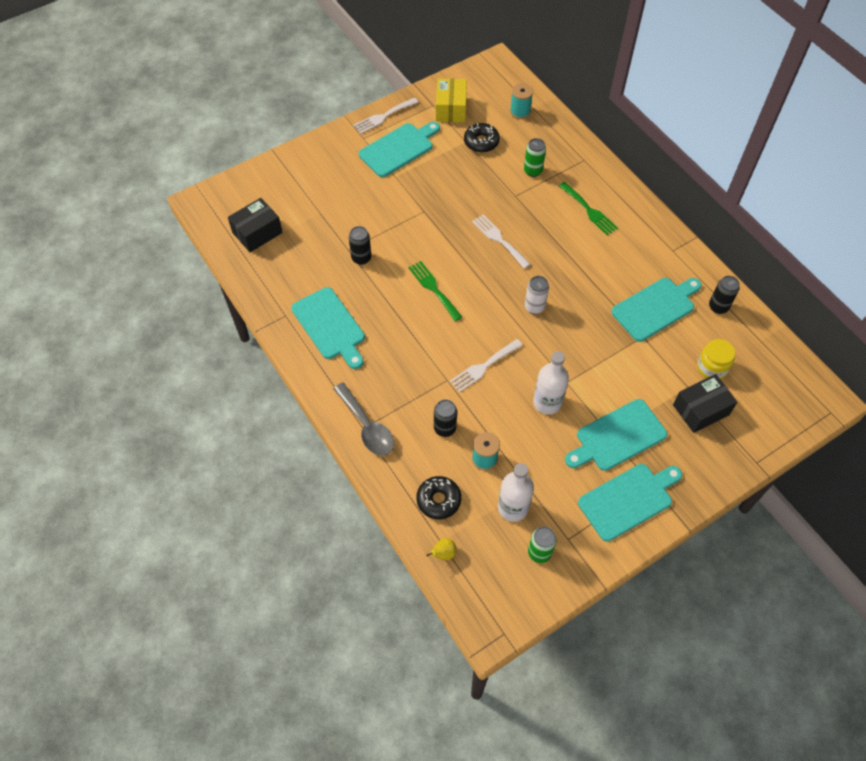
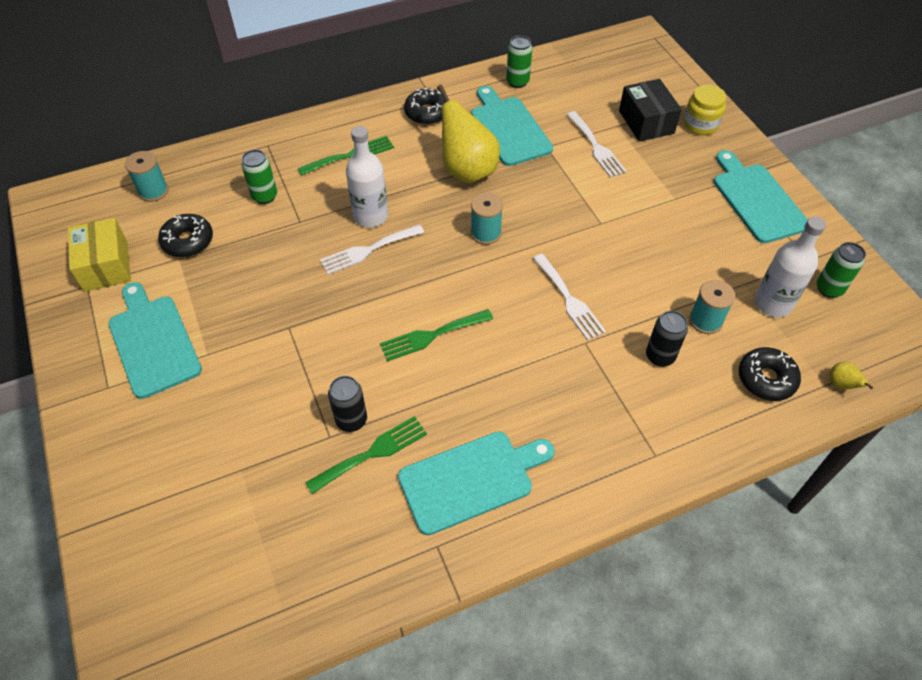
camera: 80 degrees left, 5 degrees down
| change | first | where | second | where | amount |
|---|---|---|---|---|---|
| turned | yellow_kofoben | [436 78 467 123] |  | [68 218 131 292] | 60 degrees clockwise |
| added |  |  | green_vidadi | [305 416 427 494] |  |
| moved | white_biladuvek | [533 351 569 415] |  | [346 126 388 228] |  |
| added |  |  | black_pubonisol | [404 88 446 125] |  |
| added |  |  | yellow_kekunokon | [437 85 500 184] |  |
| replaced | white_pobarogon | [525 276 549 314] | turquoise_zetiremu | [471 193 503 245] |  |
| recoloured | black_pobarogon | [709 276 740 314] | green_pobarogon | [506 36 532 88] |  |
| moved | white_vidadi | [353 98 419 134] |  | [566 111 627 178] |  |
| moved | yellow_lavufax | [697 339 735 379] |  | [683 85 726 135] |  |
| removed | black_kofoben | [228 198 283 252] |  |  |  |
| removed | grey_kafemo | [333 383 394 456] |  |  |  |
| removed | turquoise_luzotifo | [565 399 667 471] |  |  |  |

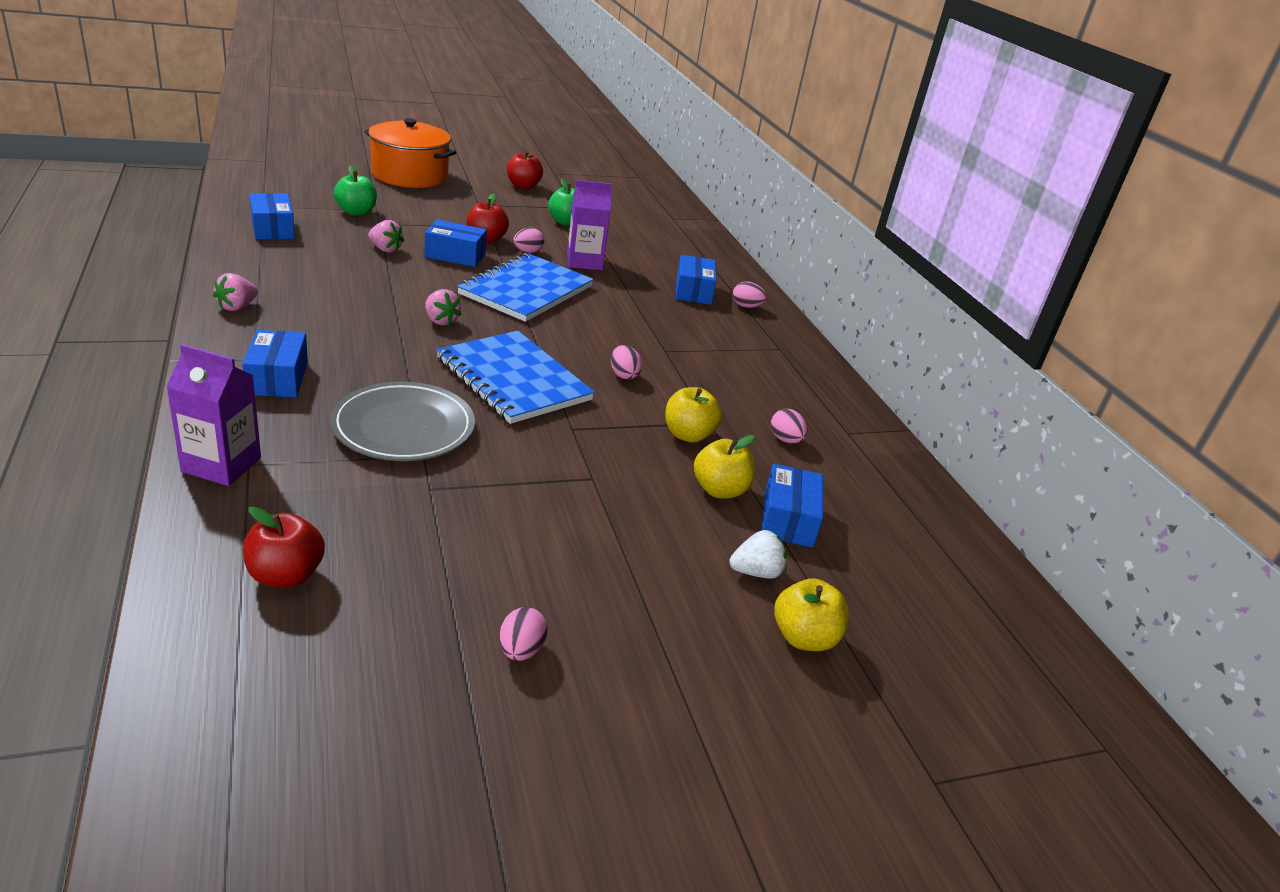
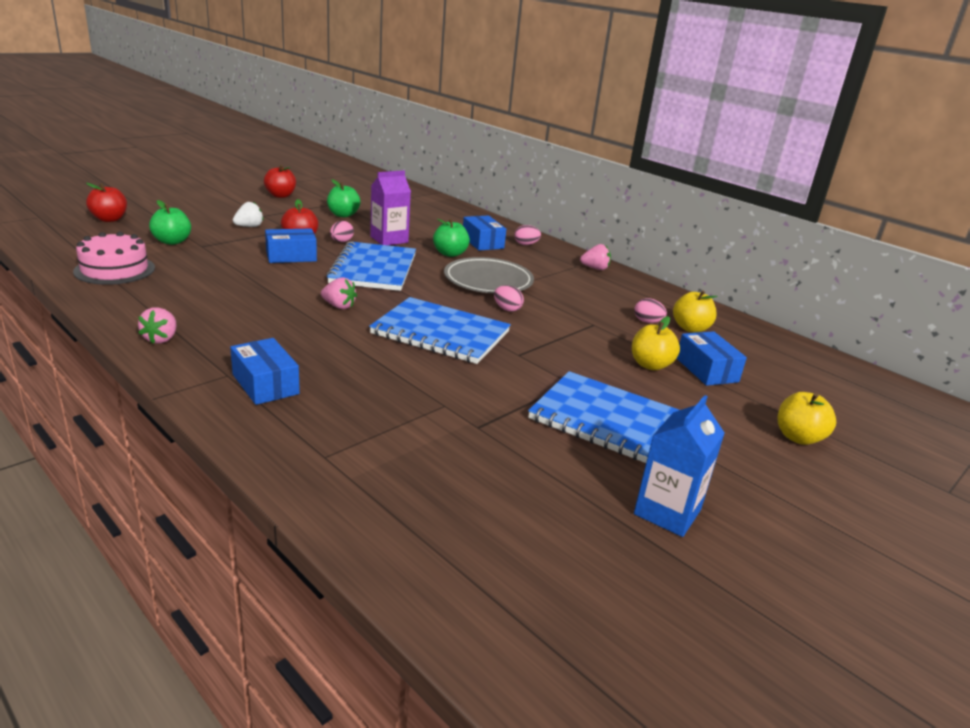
camera: 25 degrees left, 5 degrees down
| change | first | where | second | where | amount |
|---|---|---|---|---|---|
| replaced | blue_kofoben | [249 193 295 239] | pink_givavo | [73 231 155 285] |  |
| moved | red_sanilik | [243 507 325 588] |  | [86 183 127 222] |  |
| moved | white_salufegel | [729 530 786 578] |  | [233 202 264 227] |  |
| added |  |  | green_sanilik | [433 219 470 257] |  |
| moved | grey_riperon | [330 382 475 461] |  | [444 257 534 293] |  |
| added |  |  | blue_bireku | [528 371 679 463] |  |
| moved | pink_salufegel | [368 220 404 253] |  | [580 244 611 270] |  |
| replaced | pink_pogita | [499 607 547 661] | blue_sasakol | [634 395 725 537] |  |
| moved | yellow_sanilik | [666 387 722 443] |  | [673 290 718 333] |  |
| removed | purple_sasakol | [166 344 261 486] |  |  |  |
| removed | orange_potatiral | [364 118 456 188] |  |  |  |

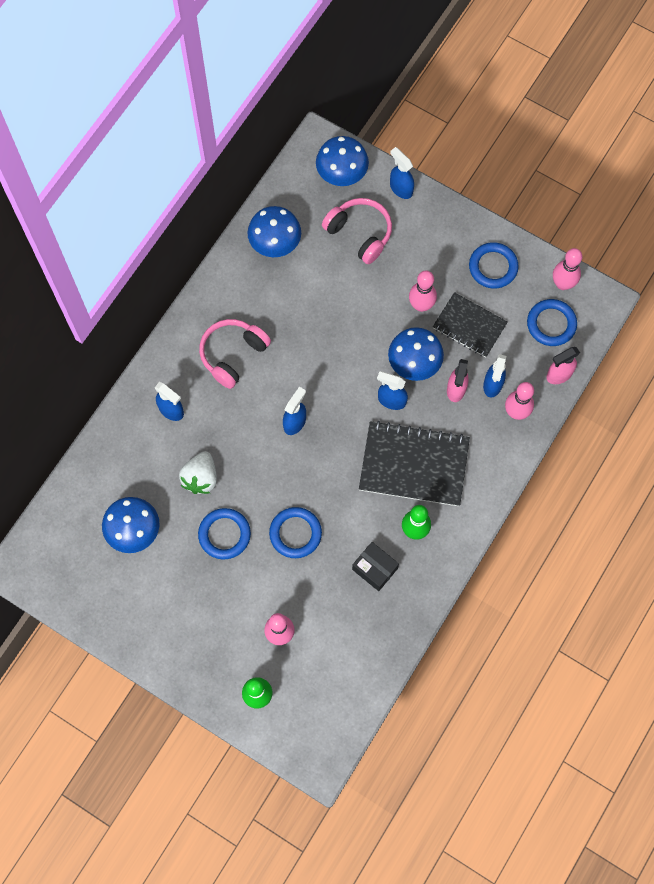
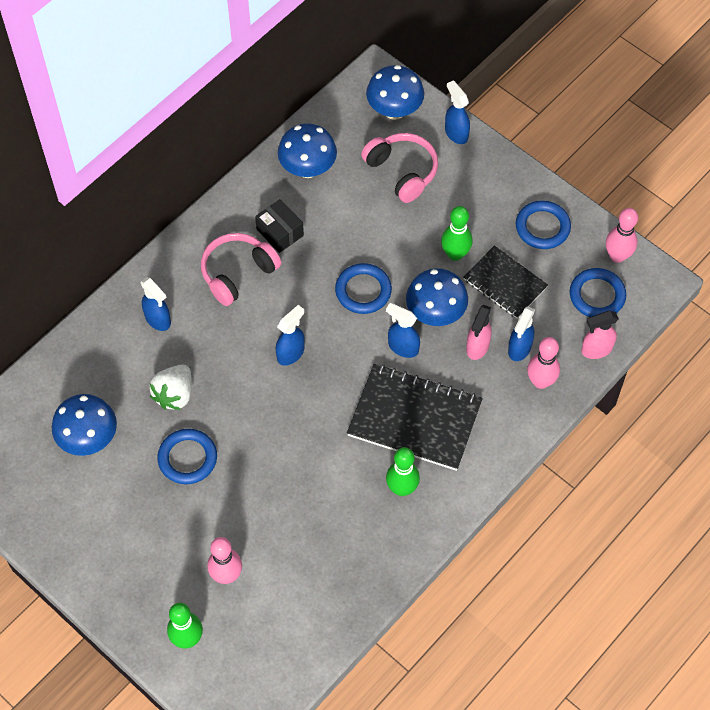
camera: 10 degrees right, 10 degrees down
| change | first | where | second | where | amount |
|---|---|---|---|---|---|
| moved | black_kofoben | [352 542 399 591] |  | [255 199 304 253] |  |
| moved | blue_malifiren | [269 507 322 558] |  | [335 263 392 314] |  |
| recoloured | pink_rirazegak | [409 271 437 312] | green_rirazegak | [441 206 473 261] |  |

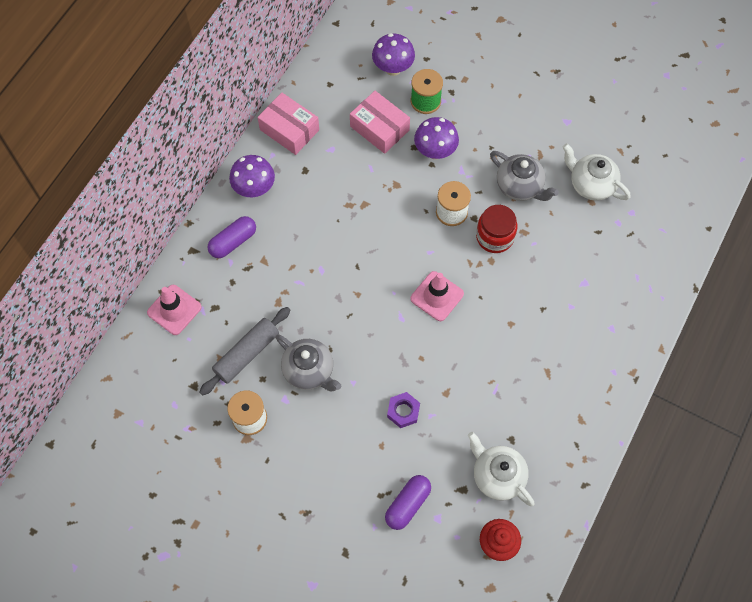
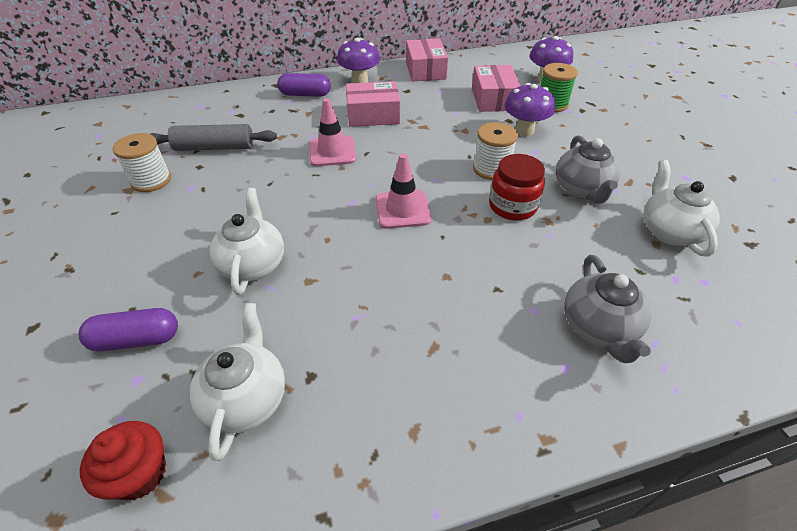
camera: 45 degrees right, 20 degrees down
| change | first | where | second | where | amount |
|---|---|---|---|---|---|
| replaced | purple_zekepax | [387 392 420 428] | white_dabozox | [209 188 284 295] |  |
| moved | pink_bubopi | [147 285 202 335] |  | [310 98 356 166] |  |
| added |  |  | pink_kofoben | [346 81 400 127] |  |
| moved | grey_dabozox | [276 334 341 392] |  | [564 255 651 363] |  |

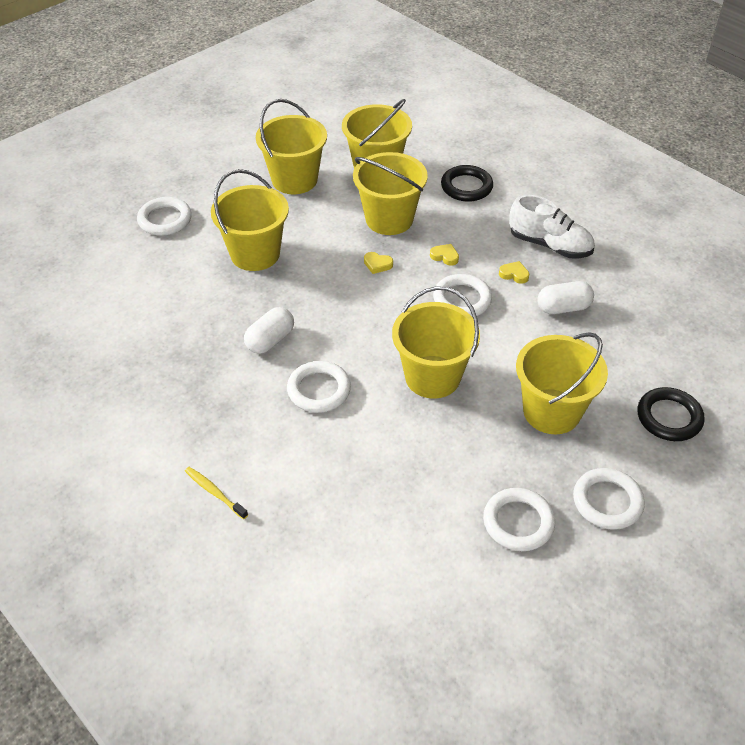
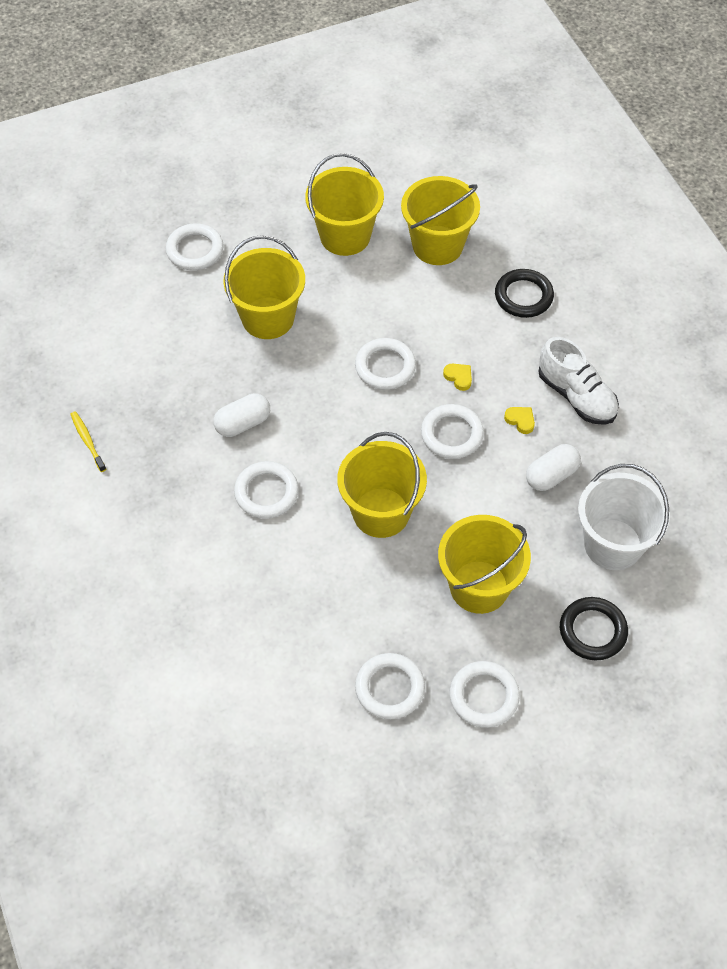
camera: 20 degrees right, 10 degrees up
| change | first | where | second | where | amount |
|---|---|---|---|---|---|
| moved | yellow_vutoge | [185 467 248 519] |  | [70 411 106 472] |  |
| replaced | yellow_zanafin | [364 252 393 274] | white_malifiren | [355 338 416 390] |  |
| turned | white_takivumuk | [537 281 594 314] |  | [526 444 581 491] | 45 degrees counterclockwise |
| added |  |  | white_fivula | [578 464 670 570] |  |
| removed | yellow_fivula | [353 152 428 235] |  |  |  |

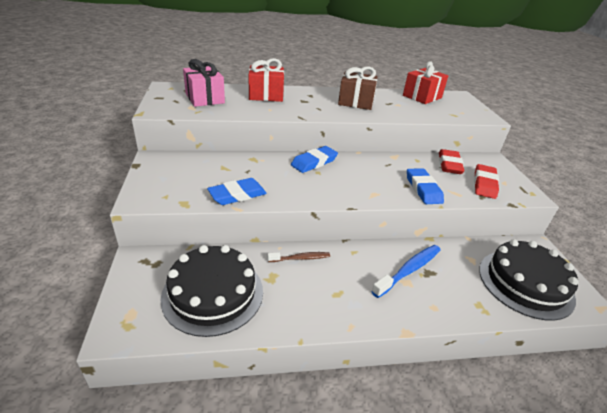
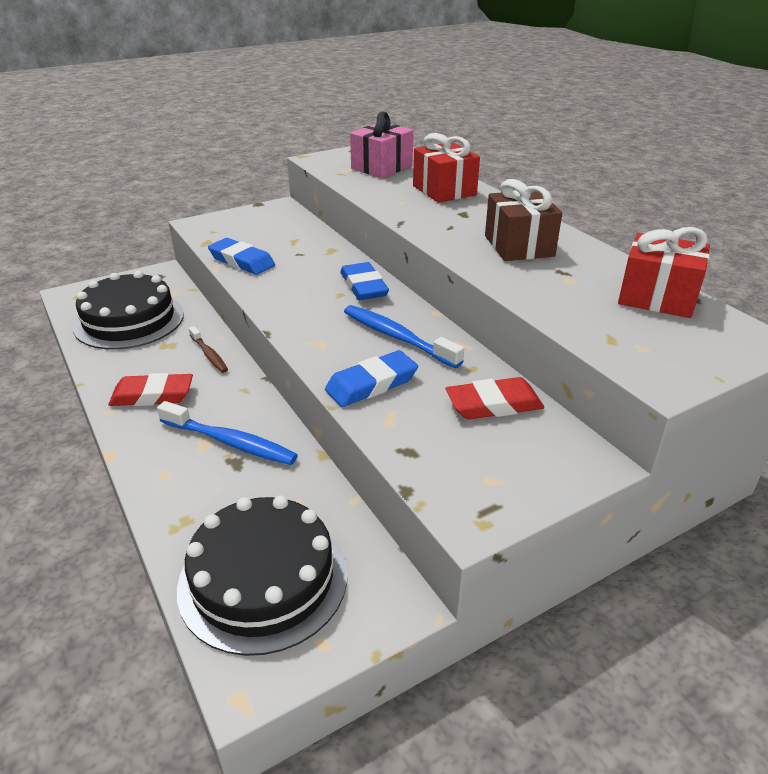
camera: 70 degrees right, 0 degrees up
| change | first | where | second | where | amount |
|---|---|---|---|---|---|
| moved | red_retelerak | [474 164 499 199] |  | [108 373 193 406] |  |
| turned | blue_retelerak | [291 146 338 173] |  | [340 262 389 300] | 45 degrees clockwise |
| added |  |  | blue_vutoge | [344 305 464 368] |  |

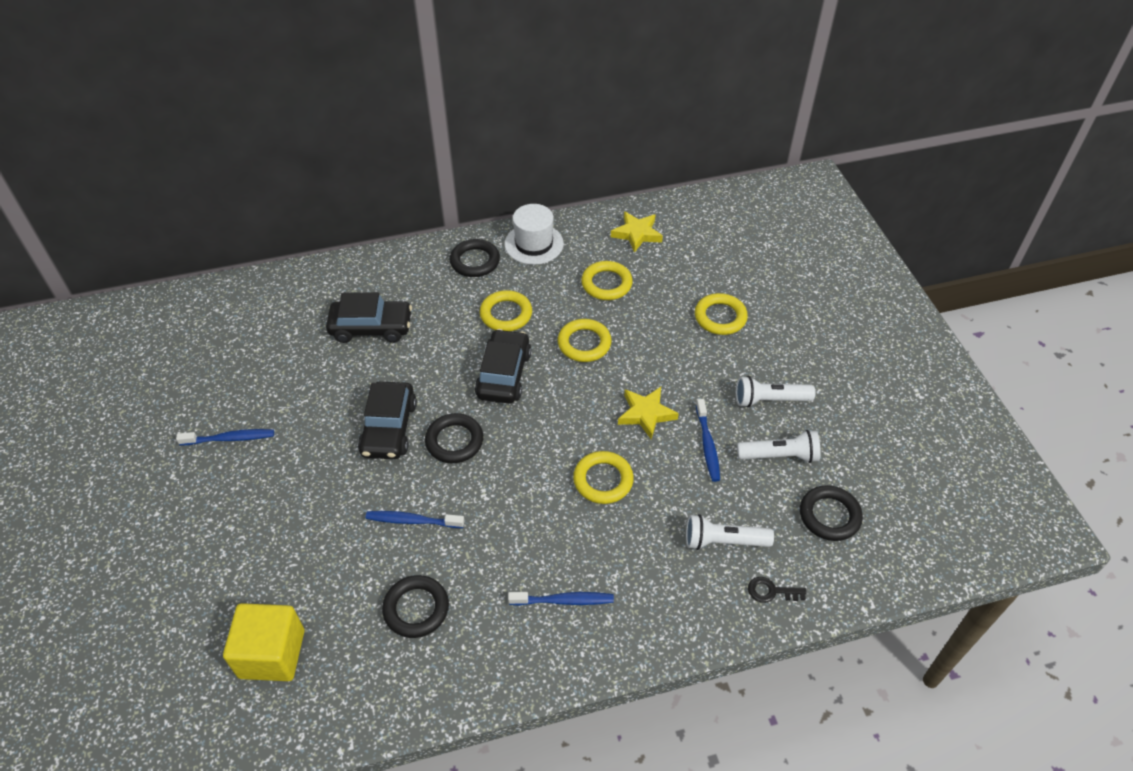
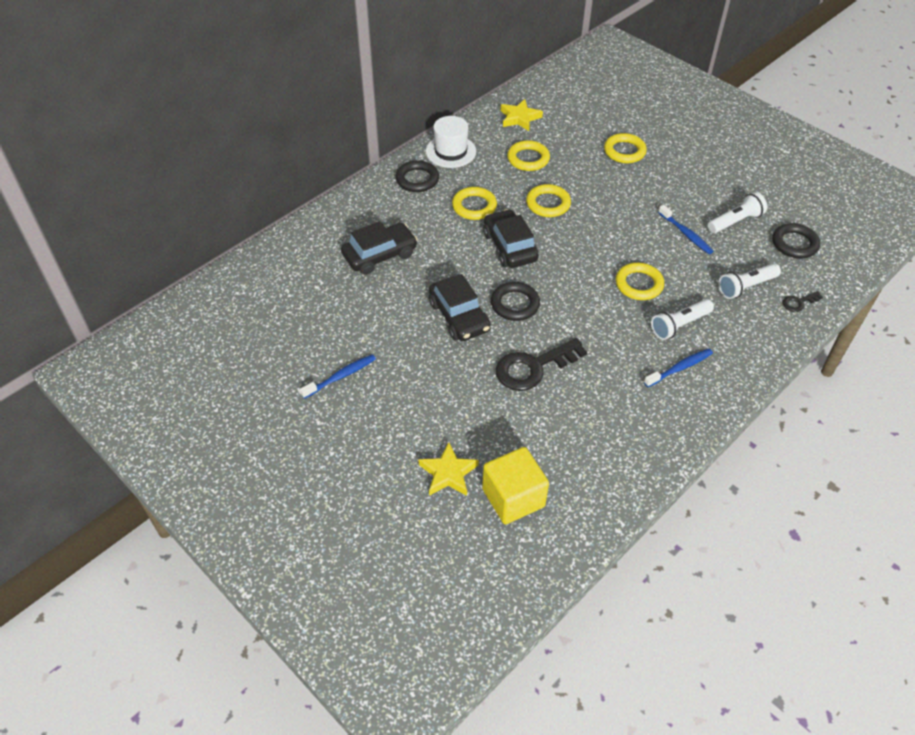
camera: 30 degrees left, 0 degrees up
| change | first | where | second | where | amount |
|---|---|---|---|---|---|
| moved | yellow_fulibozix | [618 387 679 439] |  | [418 442 479 496] |  |
| replaced | blue_vutoge | [366 511 464 528] | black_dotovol | [495 338 587 391] |  |
| moved | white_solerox | [736 376 815 408] |  | [651 299 714 340] |  |
| removed | black_malifiren | [382 575 449 638] |  |  |  |

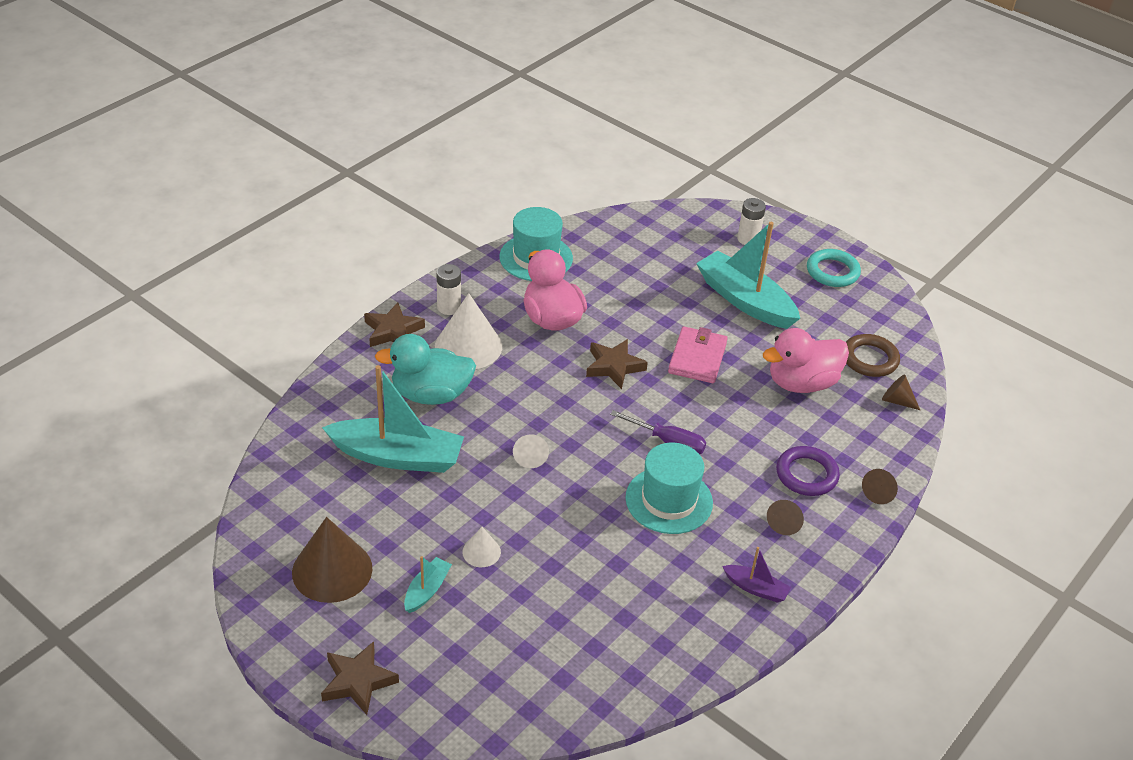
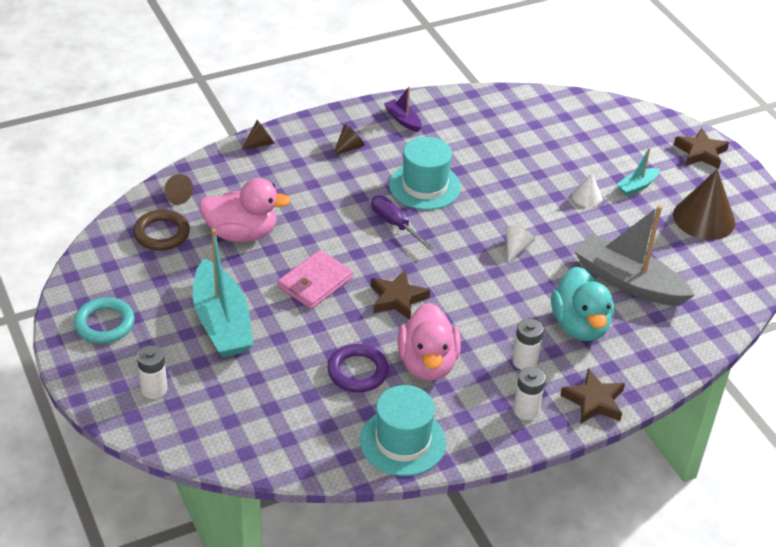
camera: 155 degrees left, 0 degrees up
| change | first | where | second | where | amount |
|---|---|---|---|---|---|
| moved | purple_malifiren | [776 446 840 496] |  | [327 344 389 392] |  |
| replaced | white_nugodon | [435 293 502 369] | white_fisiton | [512 318 543 370] |  |
| turned | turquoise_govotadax | [375 334 476 405] |  | [551 266 614 341] | 60 degrees clockwise |
| recoloured | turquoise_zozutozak | [322 365 464 473] | grey_zozutozak | [574 205 695 306] |  |

